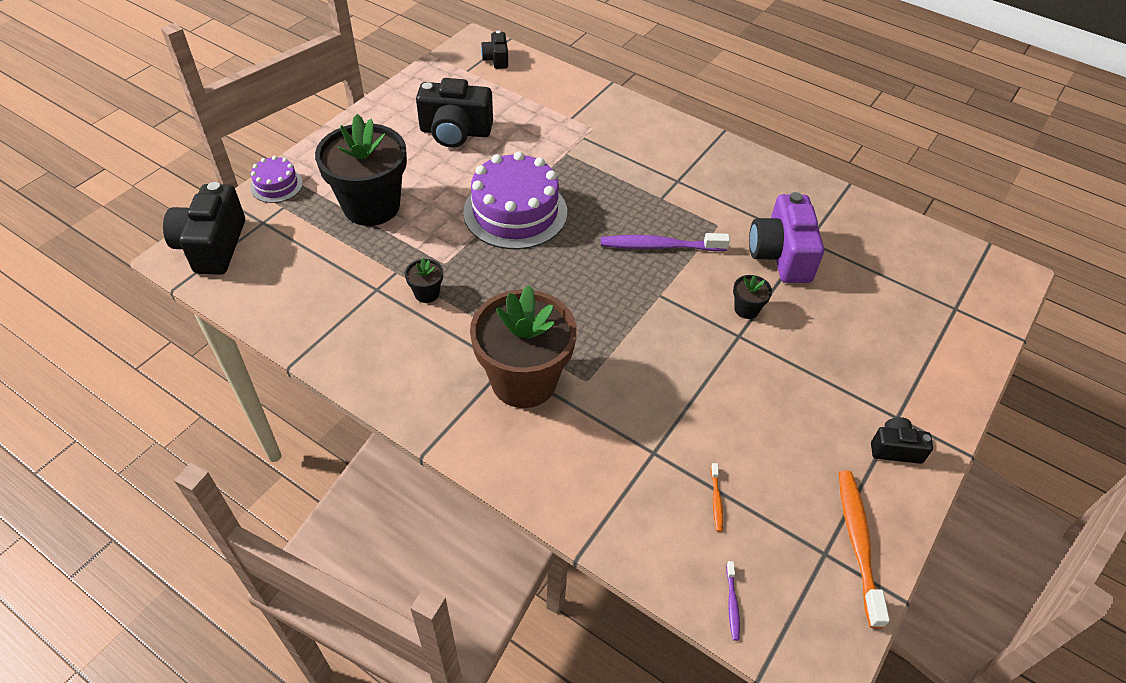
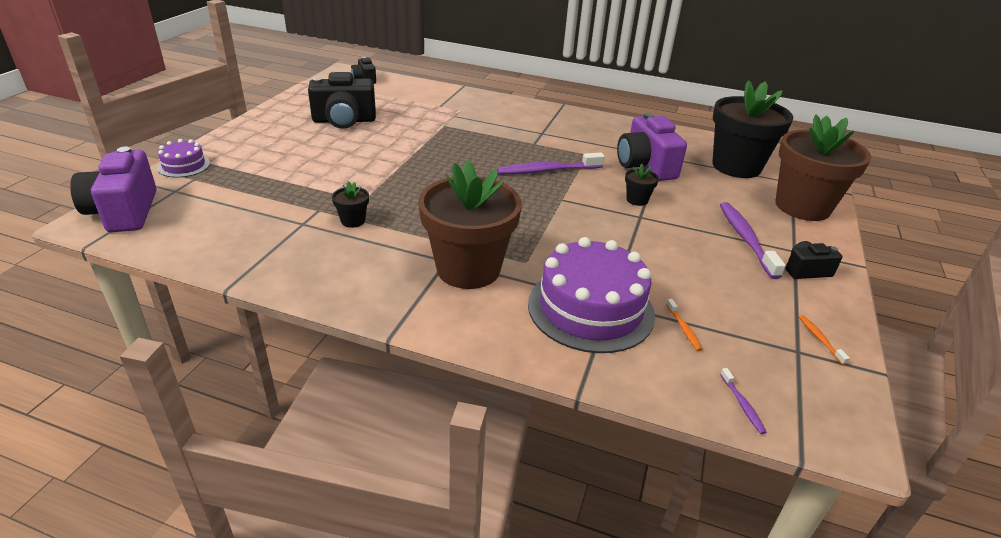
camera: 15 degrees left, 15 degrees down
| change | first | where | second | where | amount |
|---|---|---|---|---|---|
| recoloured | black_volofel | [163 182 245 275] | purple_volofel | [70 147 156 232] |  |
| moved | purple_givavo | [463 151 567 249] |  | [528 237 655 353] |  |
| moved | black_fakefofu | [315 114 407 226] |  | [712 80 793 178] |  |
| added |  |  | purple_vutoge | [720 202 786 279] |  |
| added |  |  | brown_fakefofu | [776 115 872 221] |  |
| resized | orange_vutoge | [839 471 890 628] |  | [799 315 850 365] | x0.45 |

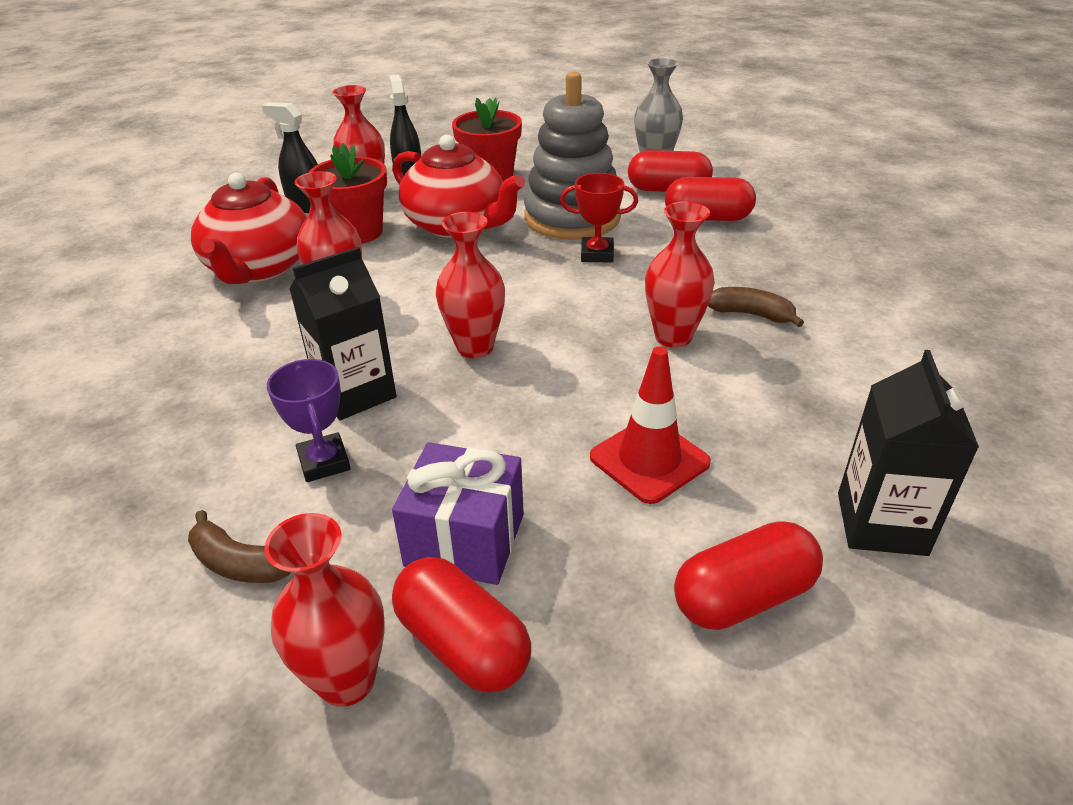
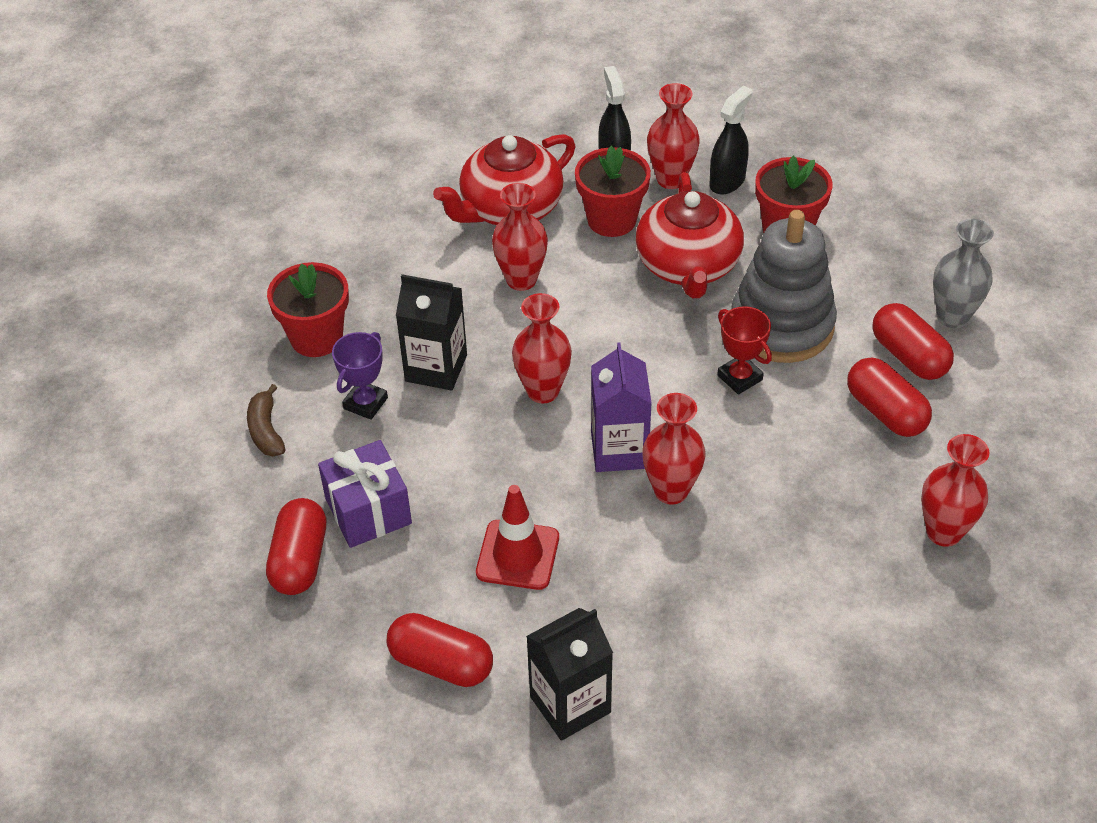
camera: 50 degrees right, 10 degrees up
| change | first | where | second | where | amount |
|---|---|---|---|---|---|
| added |  |  | red_fakefofu | [267 262 349 357] |  |
| added |  |  | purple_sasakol | [591 342 652 472] |  |
| moved | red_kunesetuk | [264 513 385 707] |  | [921 434 990 547] |  |
| removed | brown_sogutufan | [708 287 804 327] |  |  |  |

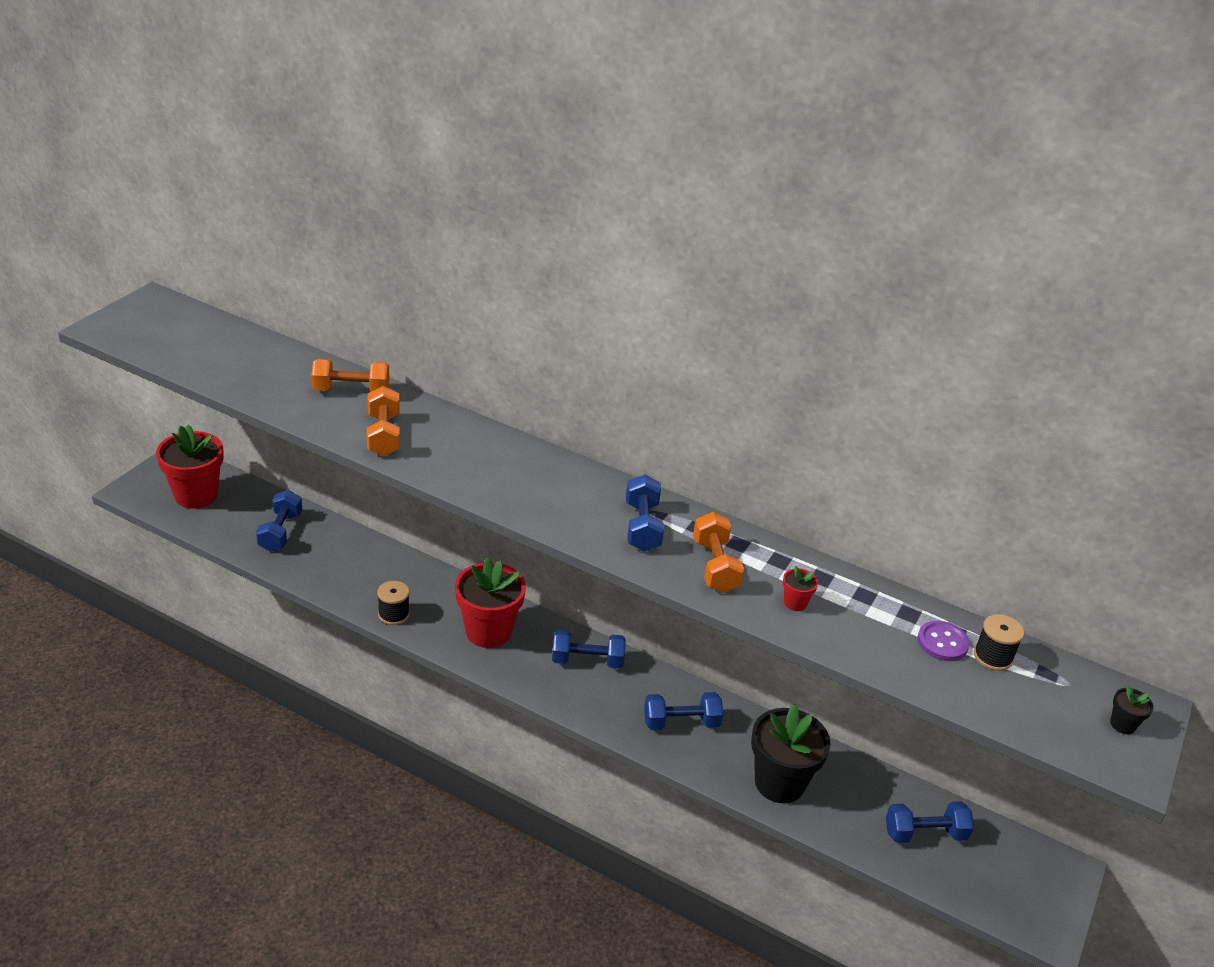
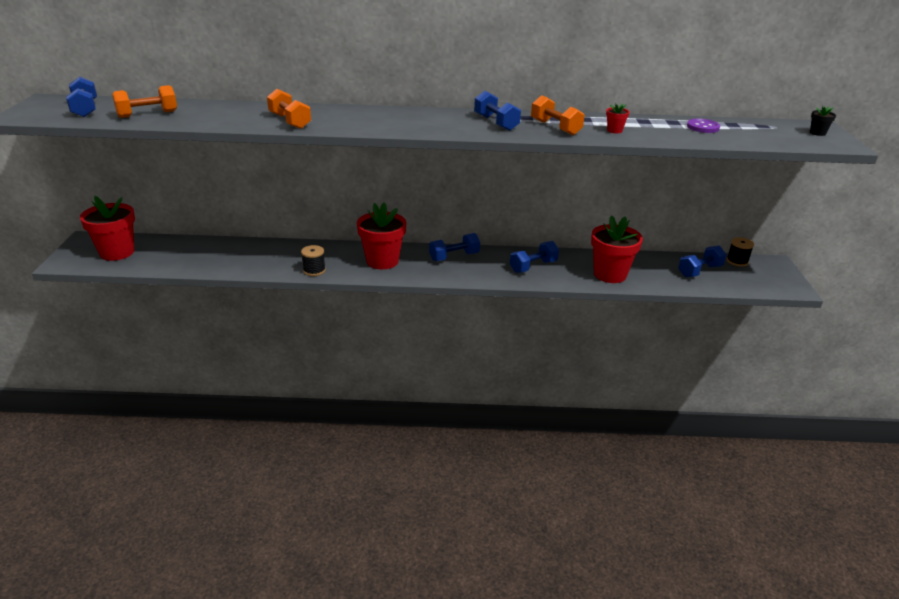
camera: 25 degrees left, 5 degrees down
| change | first | where | second | where | amount |
|---|---|---|---|---|---|
| moved | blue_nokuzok | [256 490 302 552] |  | [66 77 97 117] |  |
| moved | orange_nokuzok | [311 359 389 392] |  | [113 85 177 118] |  |
| recoloured | black_fakefofu | [751 704 831 803] | red_fakefofu | [591 215 643 283] |  |
| moved | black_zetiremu | [974 614 1024 671] |  | [727 237 754 267] |  |

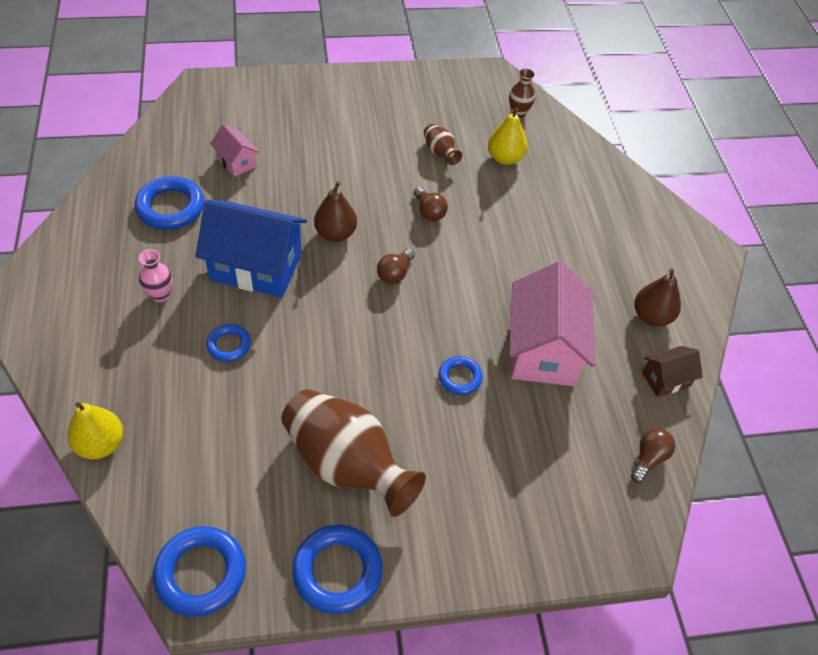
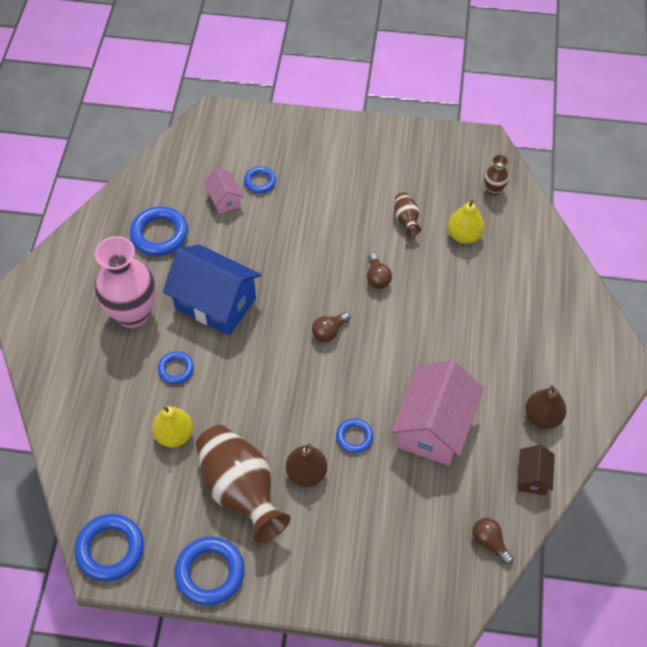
camera: 20 degrees right, 5 degrees up
| change | first | where | second | where | amount |
|---|---|---|---|---|---|
| resized | pink_kunesetuk | [139 249 173 302] |  | [95 236 156 328] | x2.22 |
| moved | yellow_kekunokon | [67 402 123 459] |  | [152 406 193 448] |  |
| added |  |  | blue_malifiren | [244 166 276 194] |  |
| moved | brown_kekunokon | [314 181 357 242] |  | [286 444 327 487] |  |
| turned | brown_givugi | [631 428 675 483] |  | [472 518 513 565] | 90 degrees counterclockwise |
| turned | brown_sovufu | [642 346 703 397] |  | [517 445 555 495] | 75 degrees counterclockwise |

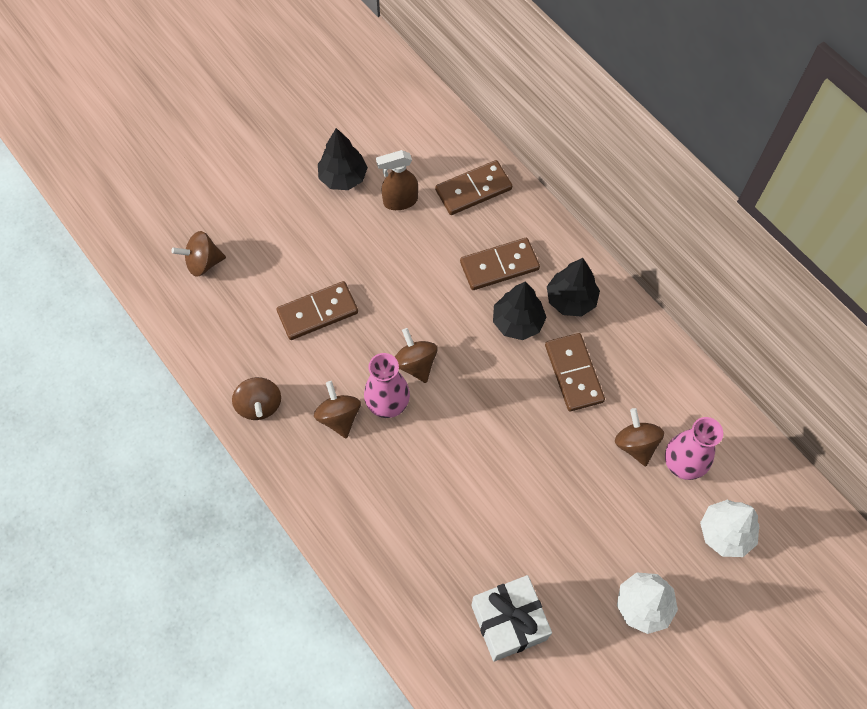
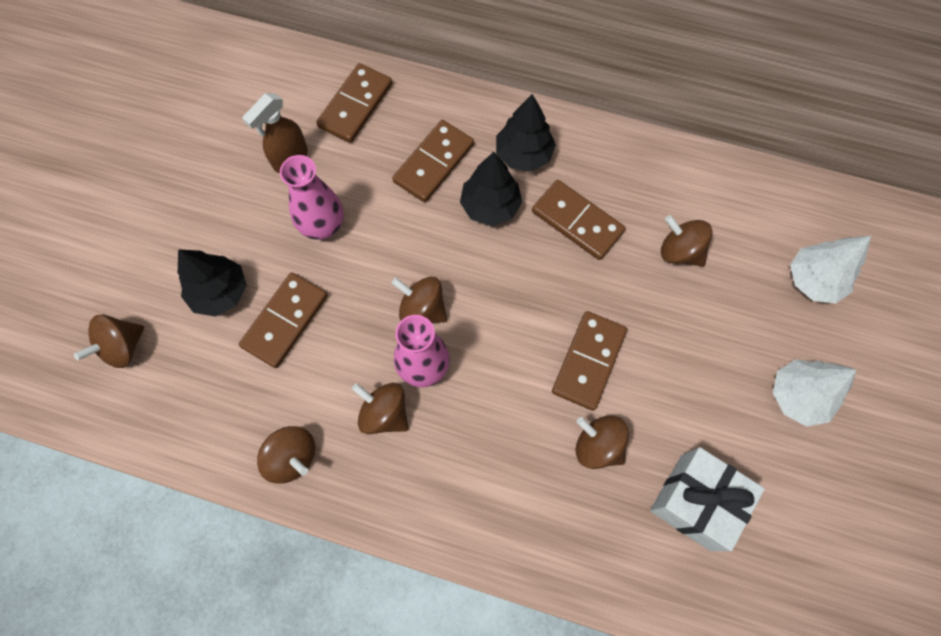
camera: 35 degrees left, 5 degrees up
| change | first | where | second | where | amount |
|---|---|---|---|---|---|
| moved | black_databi | [318 128 368 190] |  | [178 249 247 317] |  |
| moved | pink_kunesetuk | [665 417 723 480] |  | [280 155 343 240] |  |
| added |  |  | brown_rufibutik | [552 311 627 411] |  |
| added |  |  | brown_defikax | [576 416 629 469] |  |

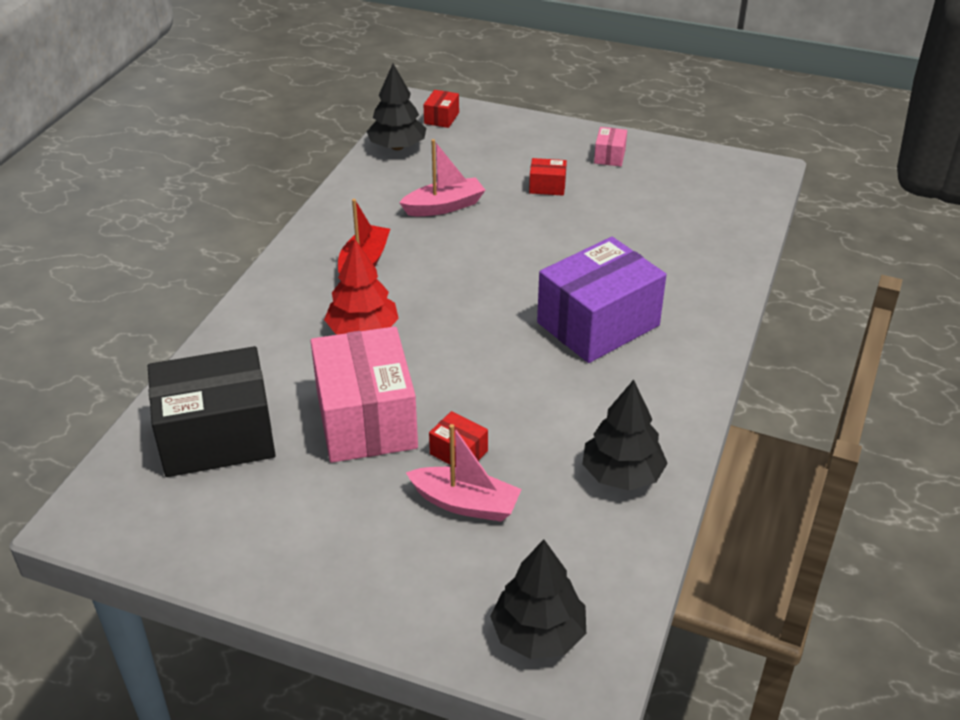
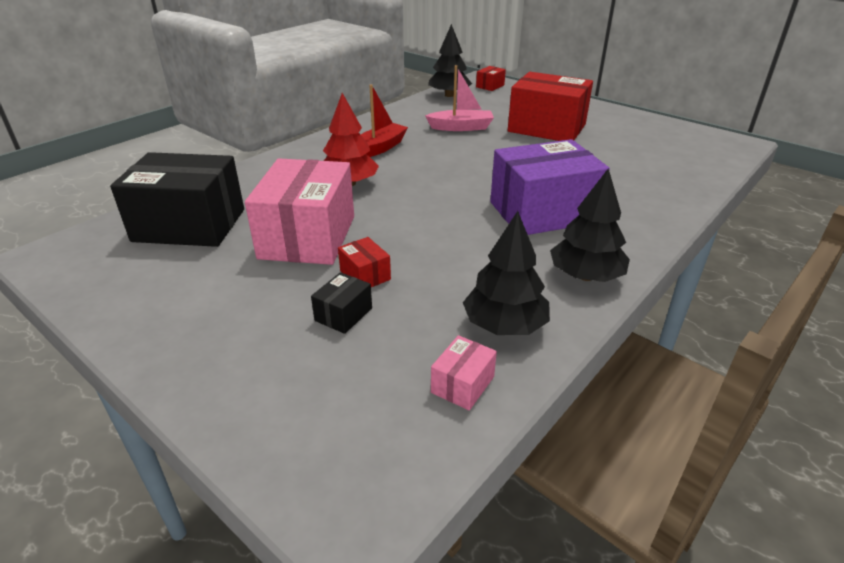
camera: 20 degrees right, 5 degrees down
| change | first | where | second | where | amount |
|---|---|---|---|---|---|
| replaced | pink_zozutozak | [406 424 522 522] | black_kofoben | [311 272 372 334] |  |
| moved | pink_kofoben | [594 127 627 166] |  | [431 335 497 410] |  |
| resized | red_kofoben | [529 158 567 196] |  | [508 72 593 141] | x2.38 |
| moved | black_databi | [490 539 586 659] |  | [550 168 630 282] |  |

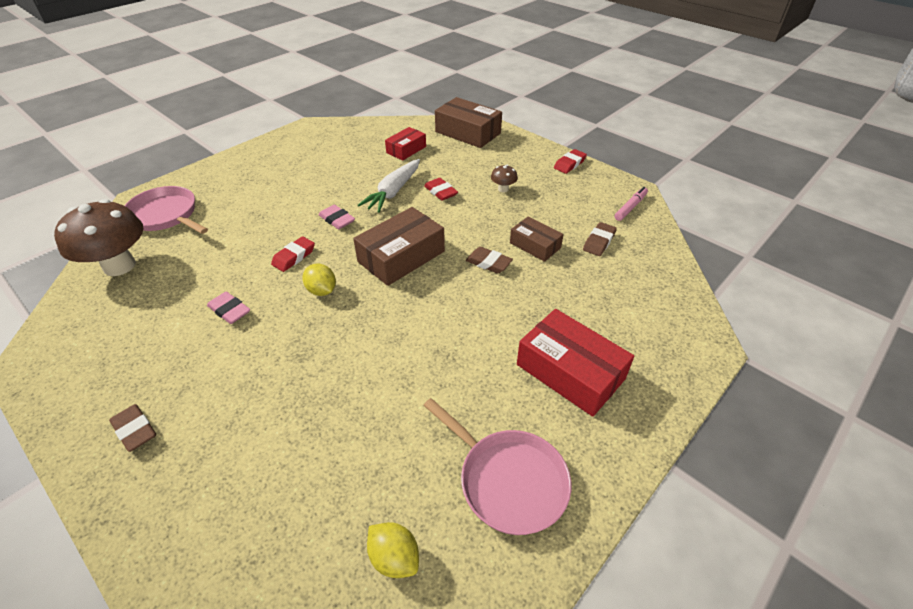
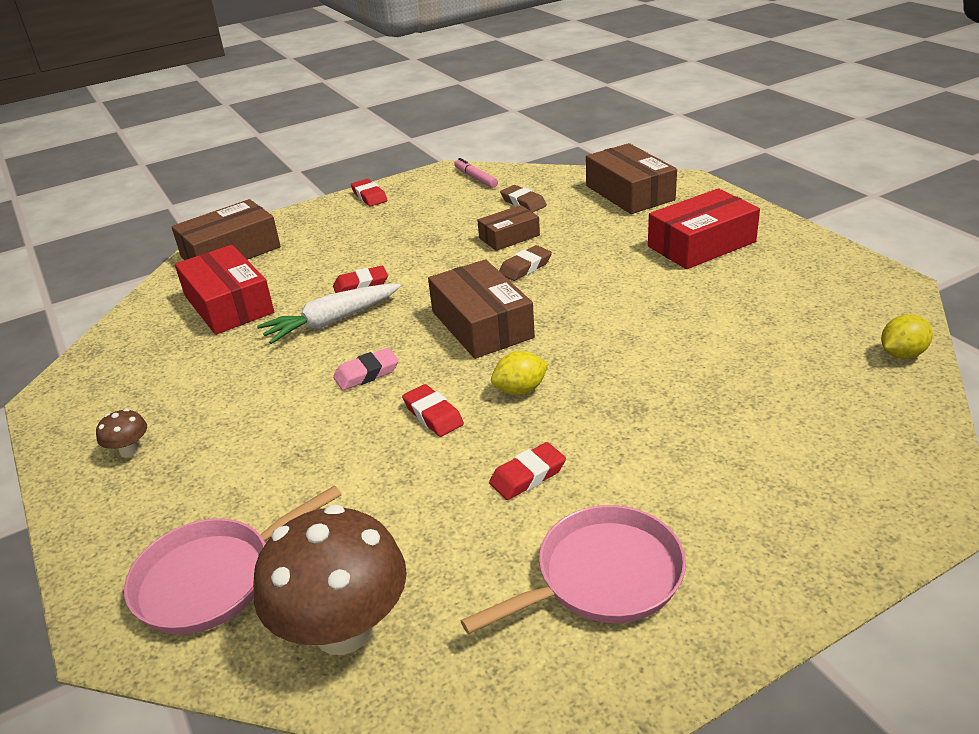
camera: 70 degrees left, 10 degrees down
| change | first | where | second | where | amount |
|---|---|---|---|---|---|
| moved | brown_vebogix | [491 165 518 192] |  | [96 409 147 458] |  |
| resized | red_kofoben | [385 127 426 161] |  | [175 245 274 335] | x1.67 |
| turned | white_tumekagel | [358 159 420 213] |  | [257 284 401 344] | 105 degrees clockwise |
| moved | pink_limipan | [423 398 571 535] |  | [461 505 686 634] |  |
| recoloured | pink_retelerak | [207 292 250 324] | red_retelerak | [489 442 566 500] |  |
| added |  |  | brown_kofoben | [586 143 677 214] |  |
| removed | brown_retelerak | [109 404 156 452] |  |  |  |

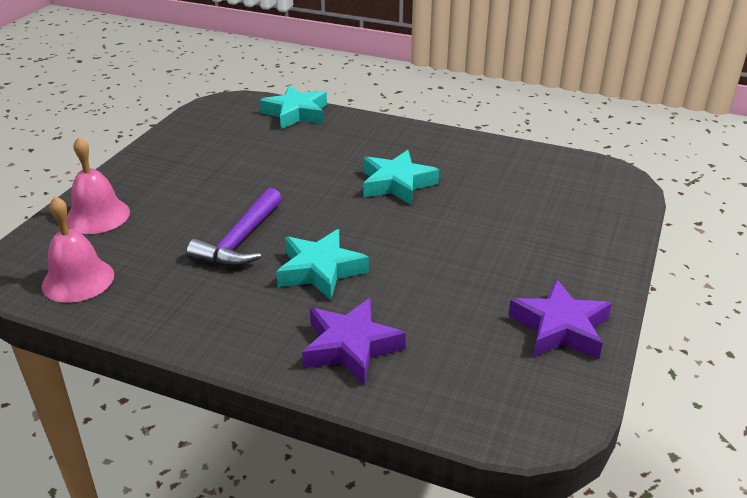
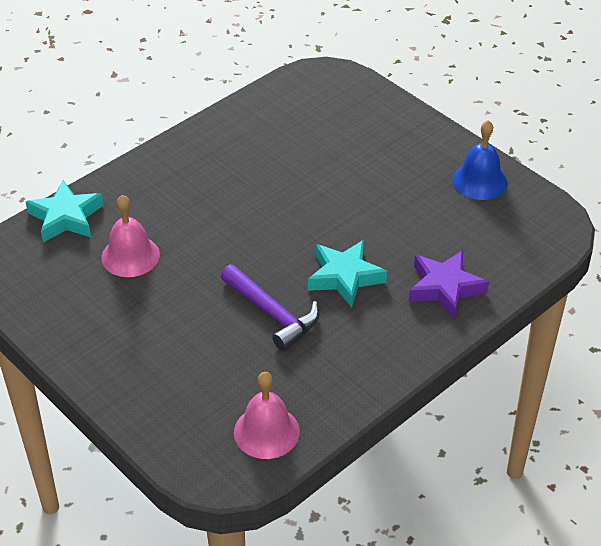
camera: 65 degrees left, 10 degrees up
| change | first | where | second | where | amount |
|---|---|---|---|---|---|
| moved | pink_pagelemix | [67 137 130 234] |  | [101 195 160 277] |  |
| replaced | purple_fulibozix | [508 279 612 359] | blue_pagelemix | [452 120 507 200] |  |
| removed | turquoise_fulibozix | [364 150 439 205] |  |  |  |

